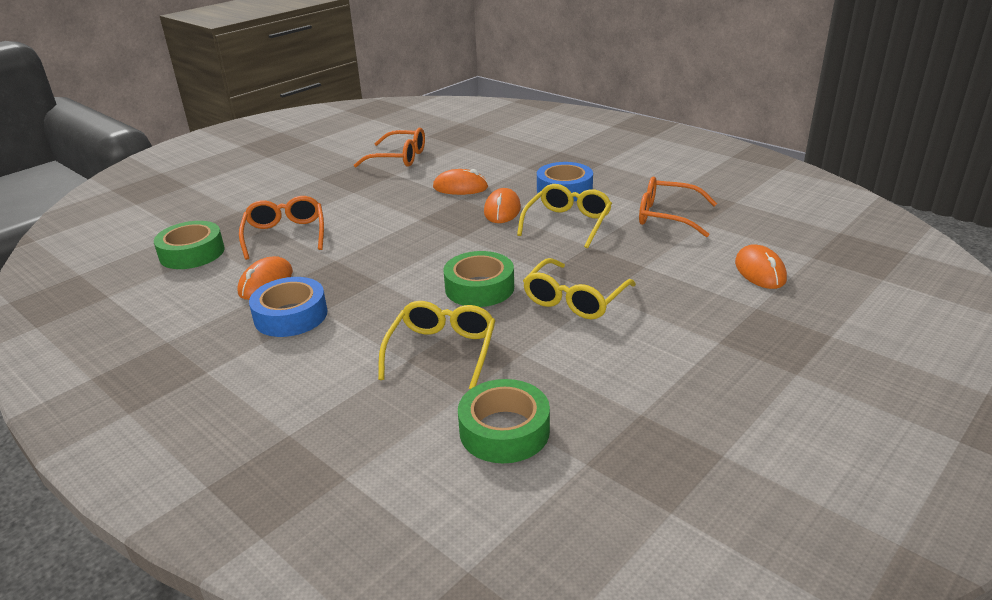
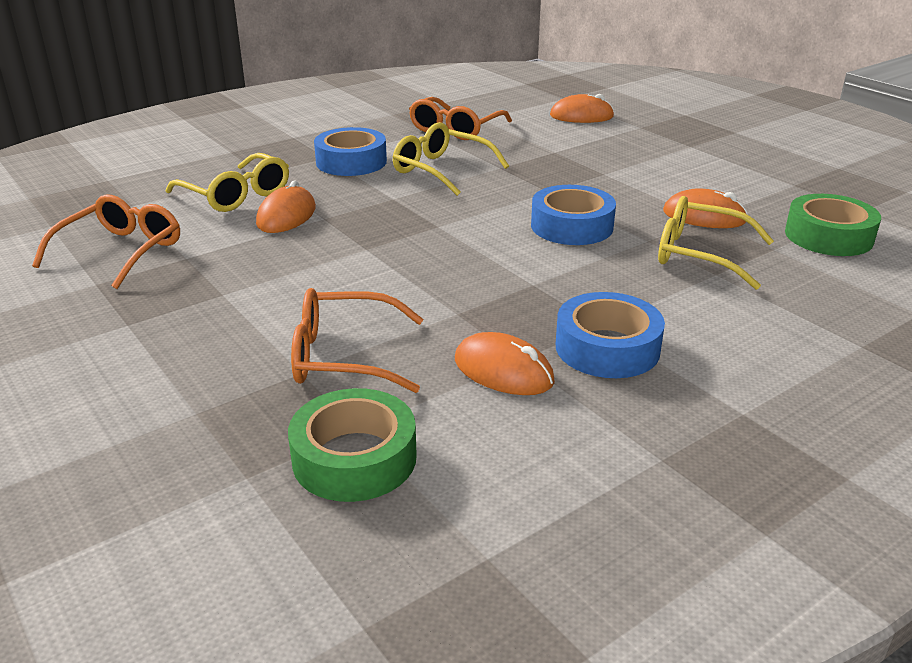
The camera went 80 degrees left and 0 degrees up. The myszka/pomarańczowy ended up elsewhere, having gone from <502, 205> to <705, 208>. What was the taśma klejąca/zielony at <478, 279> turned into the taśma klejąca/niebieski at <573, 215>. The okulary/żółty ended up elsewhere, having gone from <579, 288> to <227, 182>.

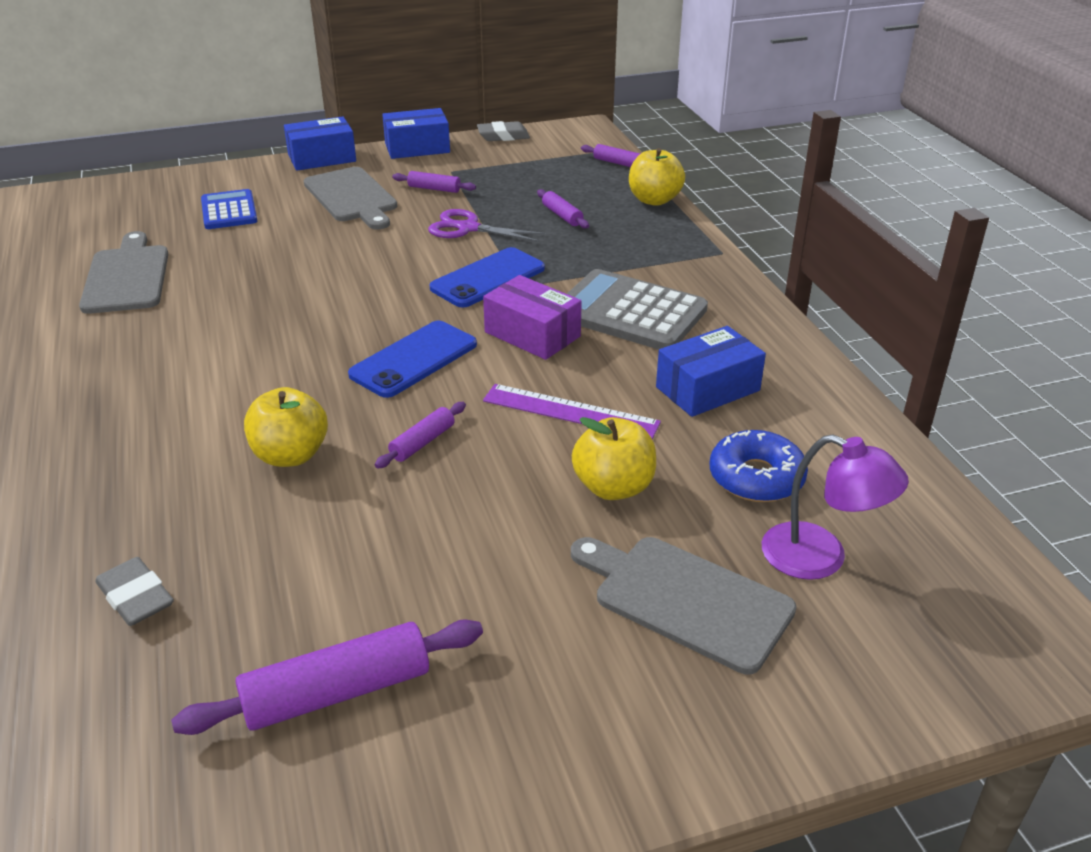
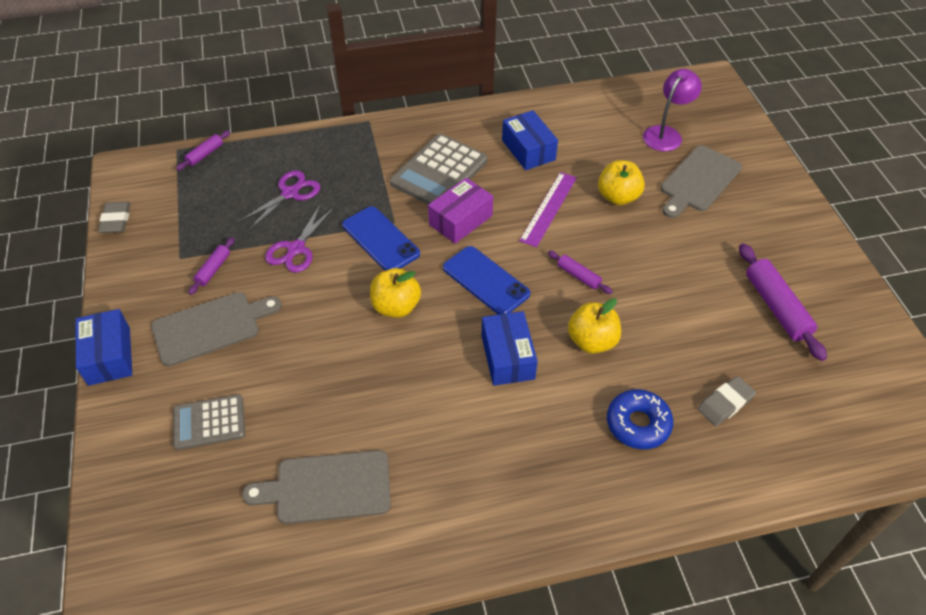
The camera went 85 degrees left and 15 degrees up. The pudełko/niebieski ended up elsewhere, having gone from <416, 133> to <510, 348>. The jabłko/żółty ended up elsewhere, having gone from <657, 177> to <395, 293>. What was the kalkulator/niebieski at <229, 209> turned into the kalkulator/szary at <209, 422>. Where the wałek do ciasta/fioletowy stood at <563, 209>, the nożyczki/fioletowy came to stand at <279, 200>. The donut/niebieski ended up elsewhere, having gone from <759, 466> to <640, 419>.

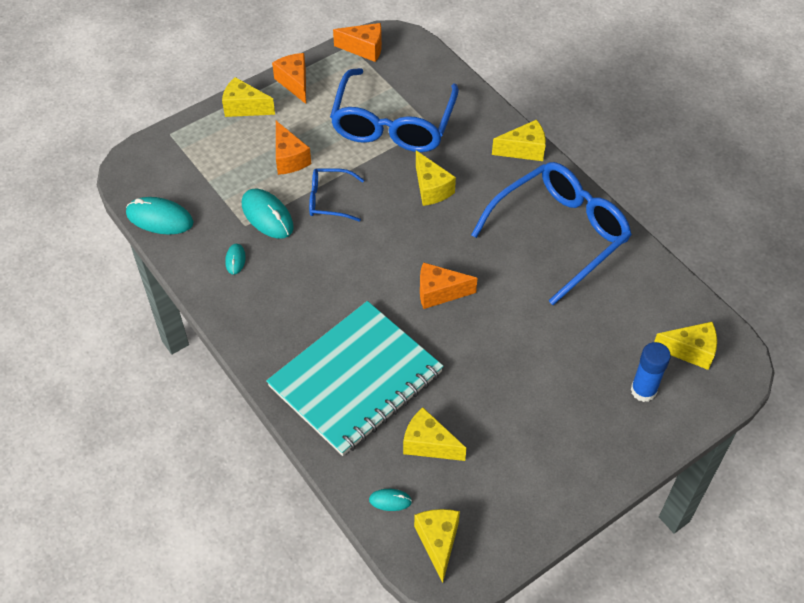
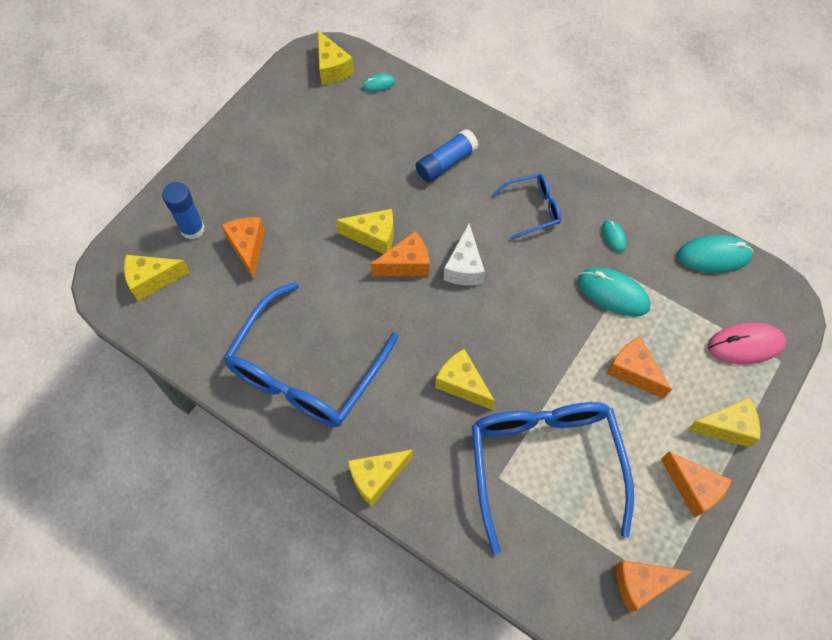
The camera went 160 degrees right and 10 degrees up. The okulary/niebieski ended up elsewhere, having gone from <336, 195> to <526, 207>. Where the zeszyt/turkusowy stood at <355, 378>, the klej w sztyfcie/niebieski came to stand at <447, 155>. The ser/żółty ended up elsewhere, having gone from <435, 434> to <365, 231>. The second view gained the ser/pomarańczowy at <243, 248>. The second view gained the ser/biały at <464, 254>. The second view gained the myszka/różowy at <747, 343>.

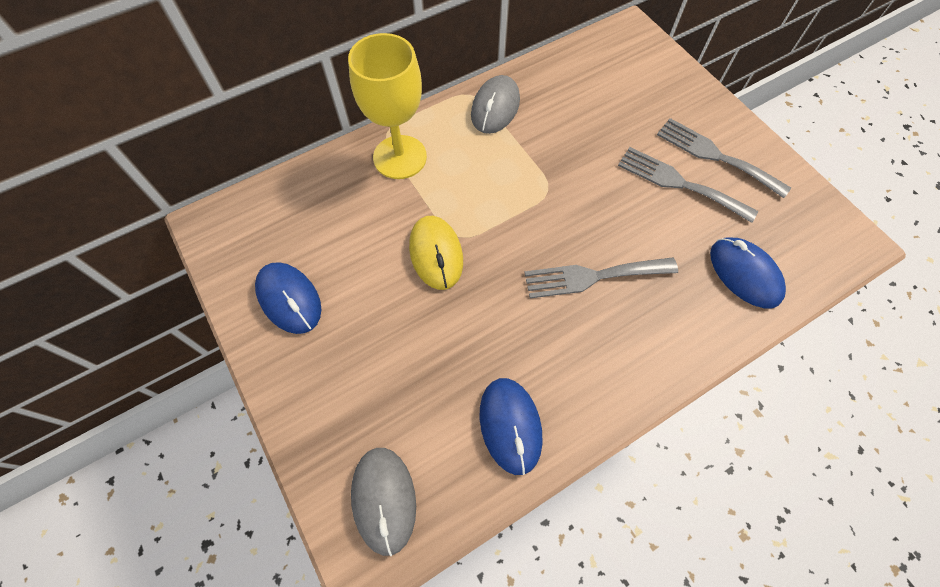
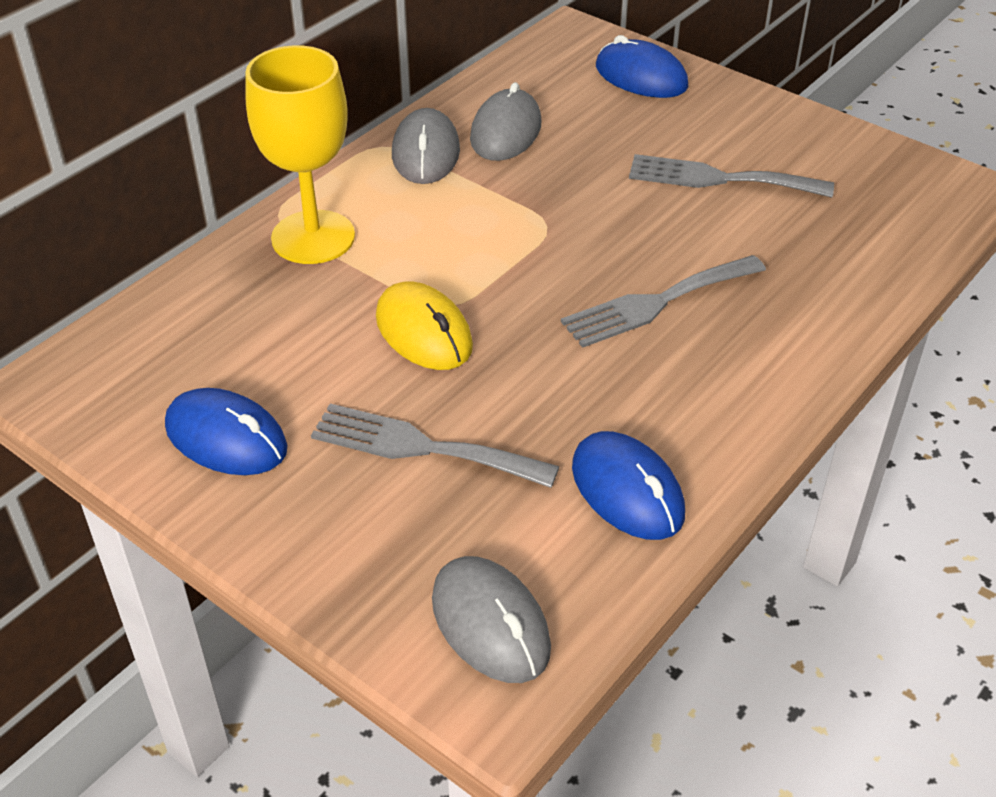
The camera went 20 degrees left and 20 degrees down. The widelec/szary ended up elsewhere, having gone from <724, 158> to <435, 445>. The myszka/niebieski ended up elsewhere, having gone from <748, 273> to <642, 66>. The second view gained the myszka/szary at <506, 121>.

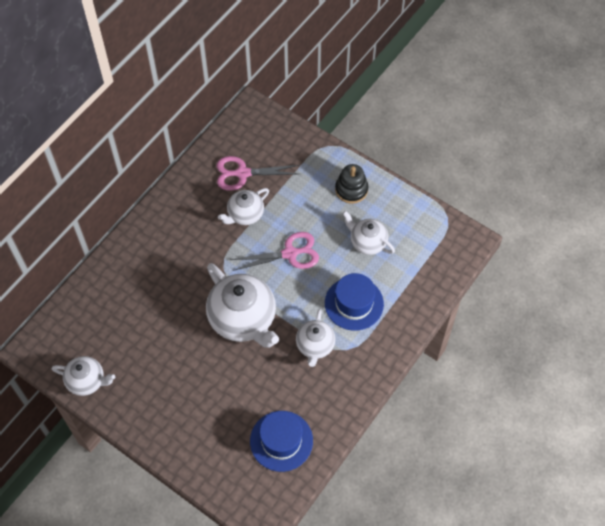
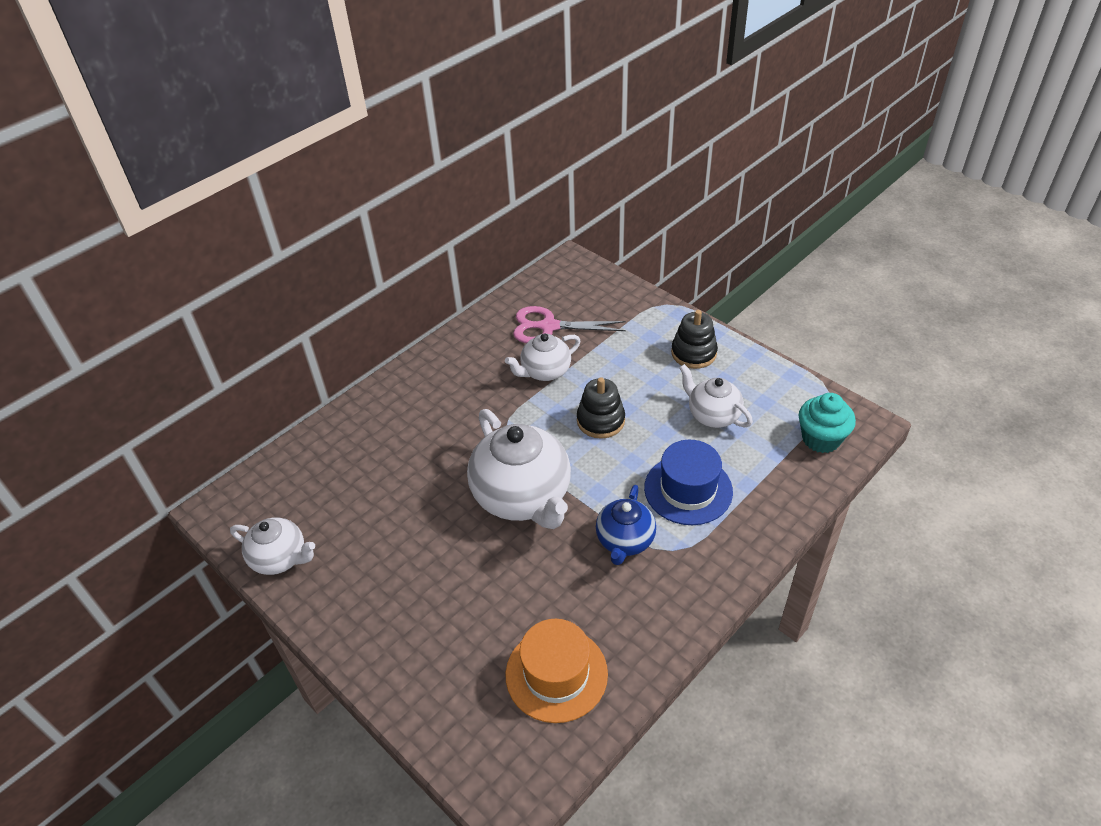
The camera went 10 degrees right and 15 degrees down. Where the nożyczki/różowy stood at <274, 251>, the zabawka nakładanka/czarny came to stand at <601, 408>. What was the imbryk/biały at <315, 338> turned into the imbryk/niebieski at <626, 525>. What was the kapelusz/niebieski at <281, 441> turned into the kapelusz/pomarańczowy at <556, 671>. The second view gained the muffinka/turkusowy at <827, 423>.

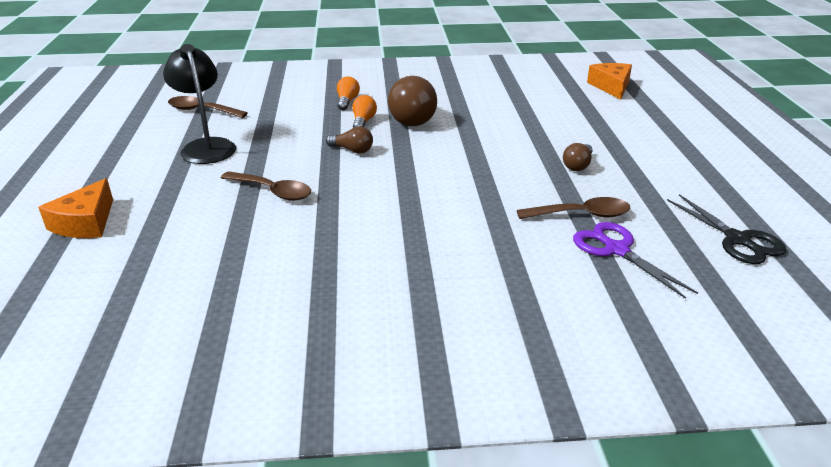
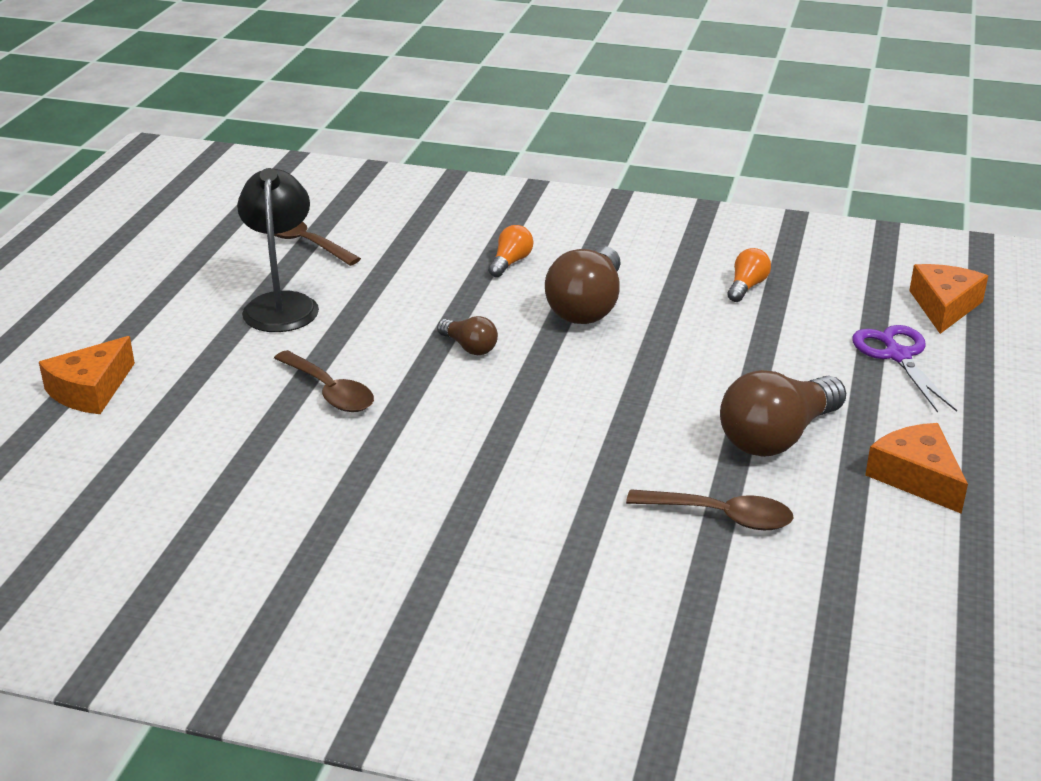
The camera went 20 degrees right and 0 degrees up. The żarówka/pomarańczowy ended up elsewhere, having gone from <364, 111> to <749, 275>. The size of the żarówka/brązowy at <578, 157> changed by a factor of 1.98. The second view lost the nożyczki/czarny at <727, 229>. The nożyczki/fioletowy ended up elsewhere, having gone from <635, 260> to <904, 369>. The second view gained the ser/pomarańczowy at <916, 468>.

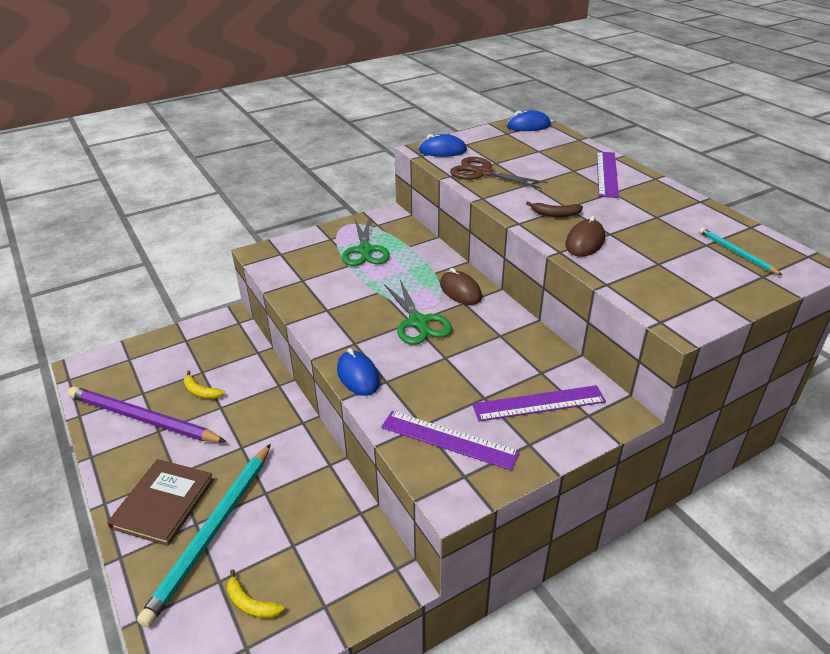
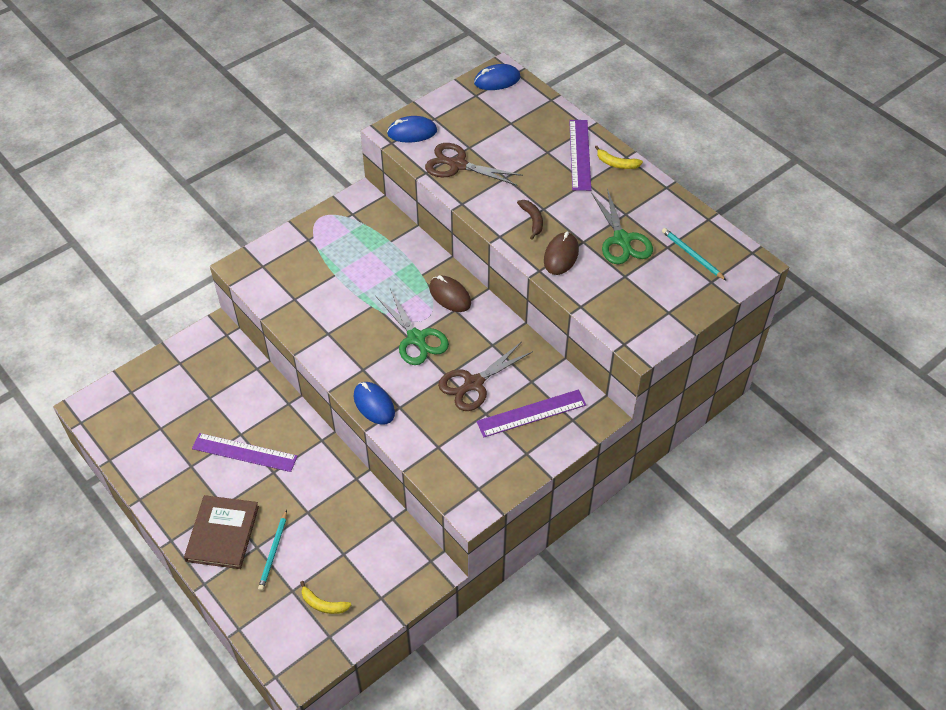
The camera went 10 degrees left and 15 degrees up. The banan/brązowy at <554, 209> ended up facing another way, 105 degrees counterclockwise from before. The nożyczki/zielony ended up elsewhere, having gone from <366, 241> to <622, 226>. The banan/żółty ended up elsewhere, having gone from <204, 385> to <619, 157>. The second view lost the ołówek/fioletowy at <147, 414>. The linijka/fioletowy ended up elsewhere, having gone from <450, 440> to <245, 452>. The size of the ołówek/turkusowy at <204, 535> changed by a factor of 0.48. The second view gained the nożyczki/brązowy at <485, 376>.

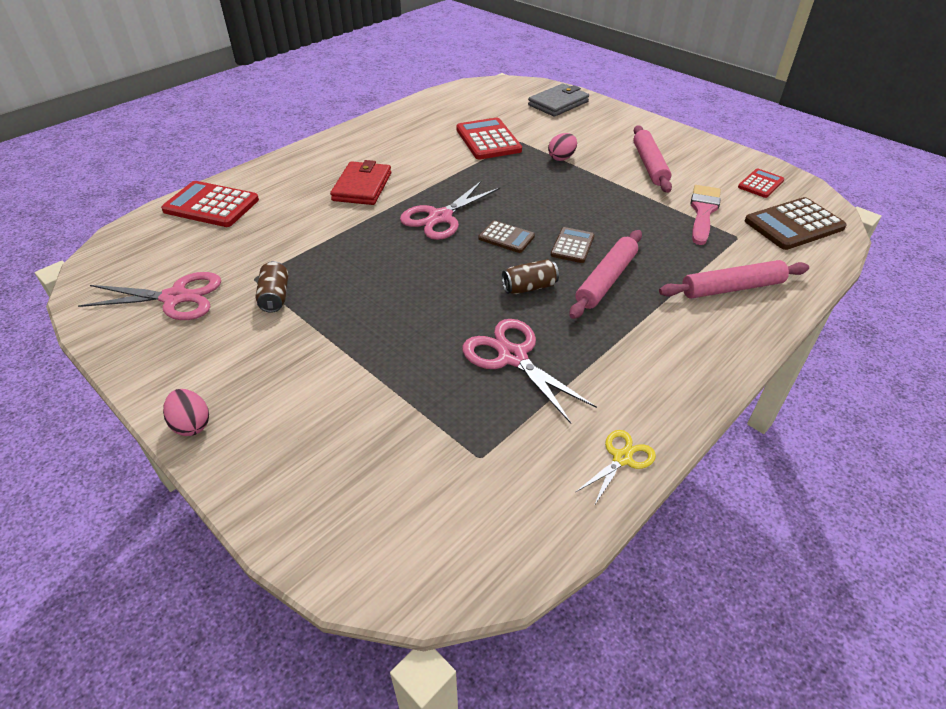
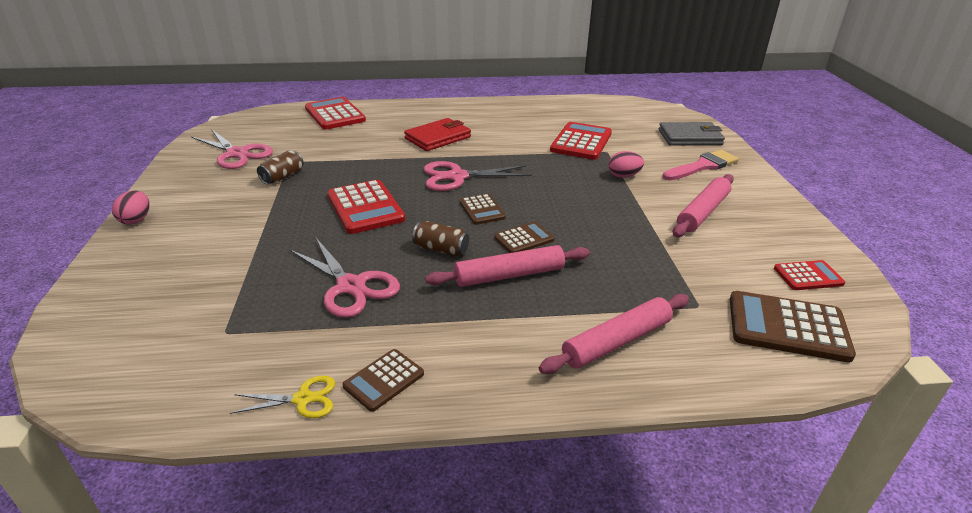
The camera went 40 degrees right and 10 degrees down. The pędzel/różowy ended up elsewhere, having gone from <705, 215> to <700, 165>. The wałek do ciasta/różowy at <734, 279> ended up facing another way, 60 degrees counterclockwise from before. The nożyczki/różowy at <529, 371> ended up facing another way, 135 degrees clockwise from before. The second view gained the kalkulator/czerwony at <366, 207>. The second view gained the kalkulator/brązowy at <383, 380>.

